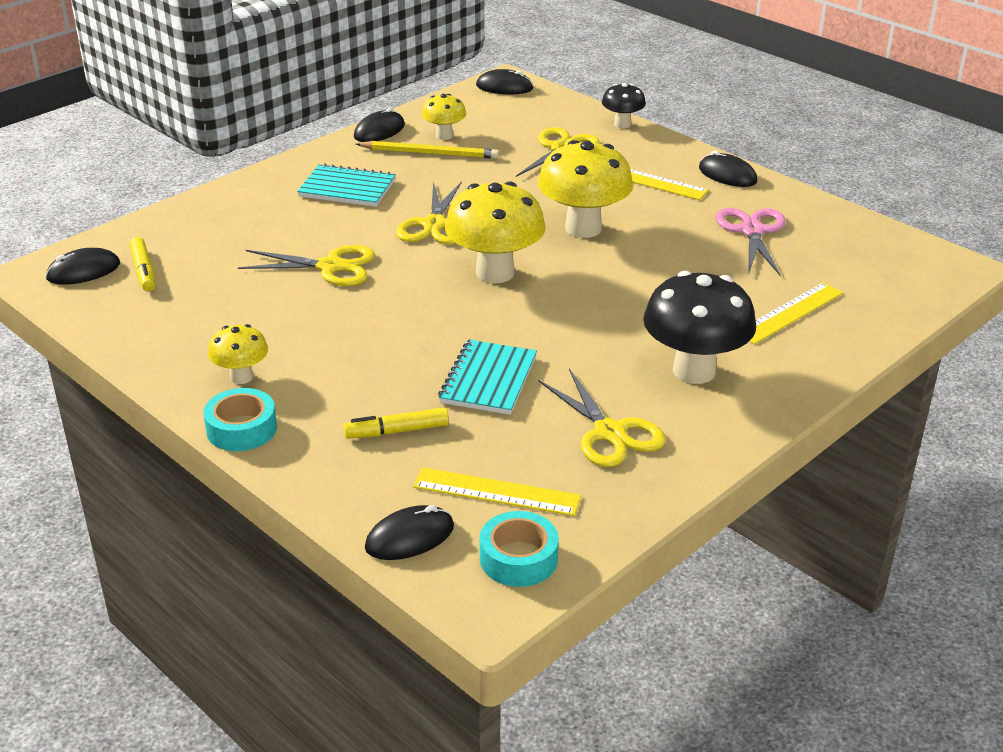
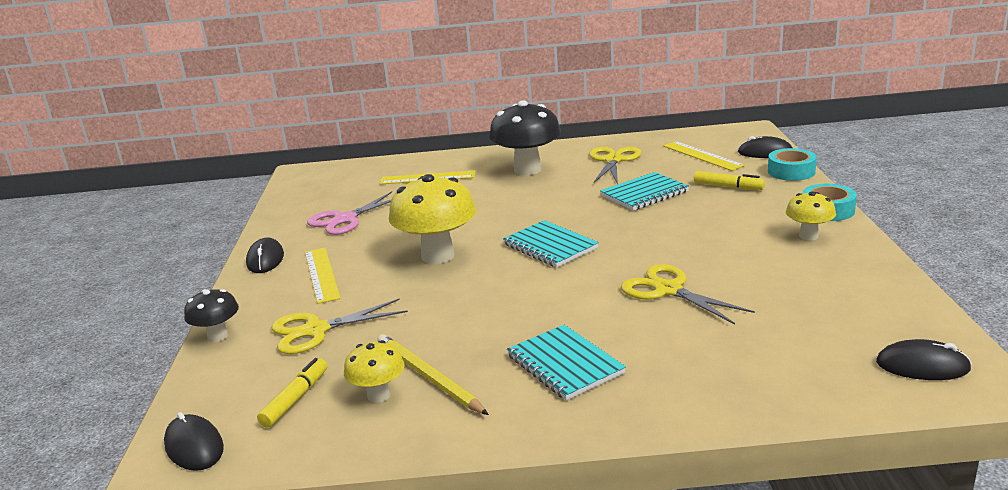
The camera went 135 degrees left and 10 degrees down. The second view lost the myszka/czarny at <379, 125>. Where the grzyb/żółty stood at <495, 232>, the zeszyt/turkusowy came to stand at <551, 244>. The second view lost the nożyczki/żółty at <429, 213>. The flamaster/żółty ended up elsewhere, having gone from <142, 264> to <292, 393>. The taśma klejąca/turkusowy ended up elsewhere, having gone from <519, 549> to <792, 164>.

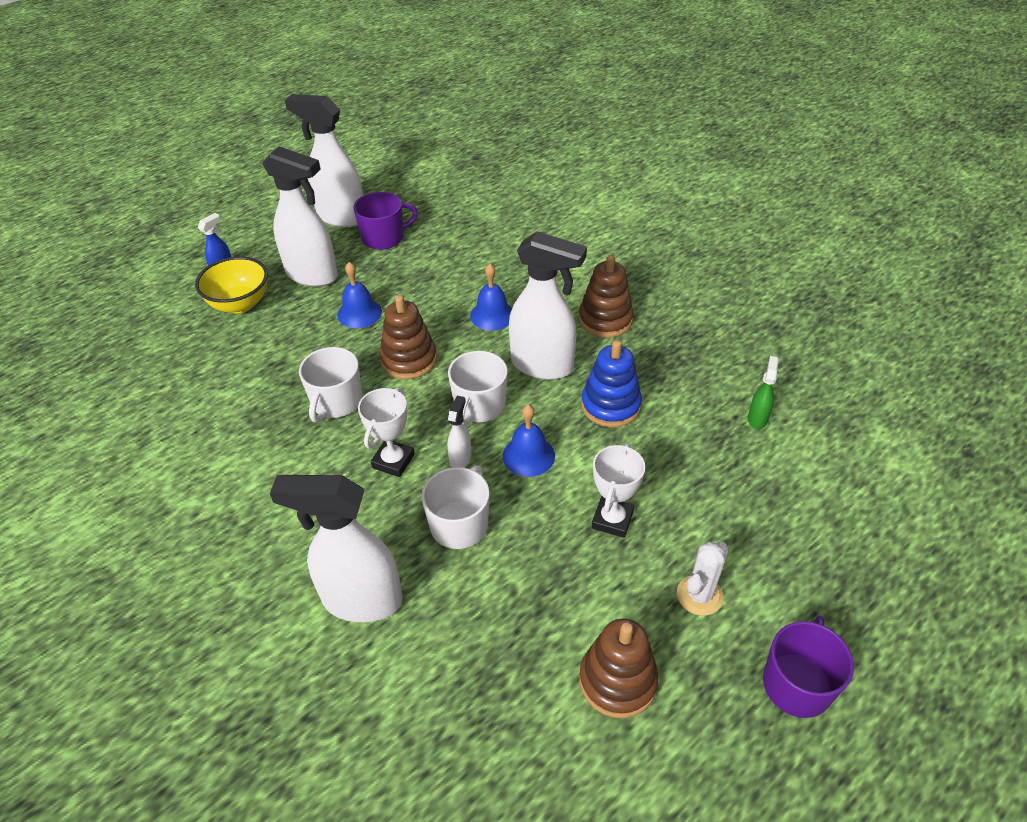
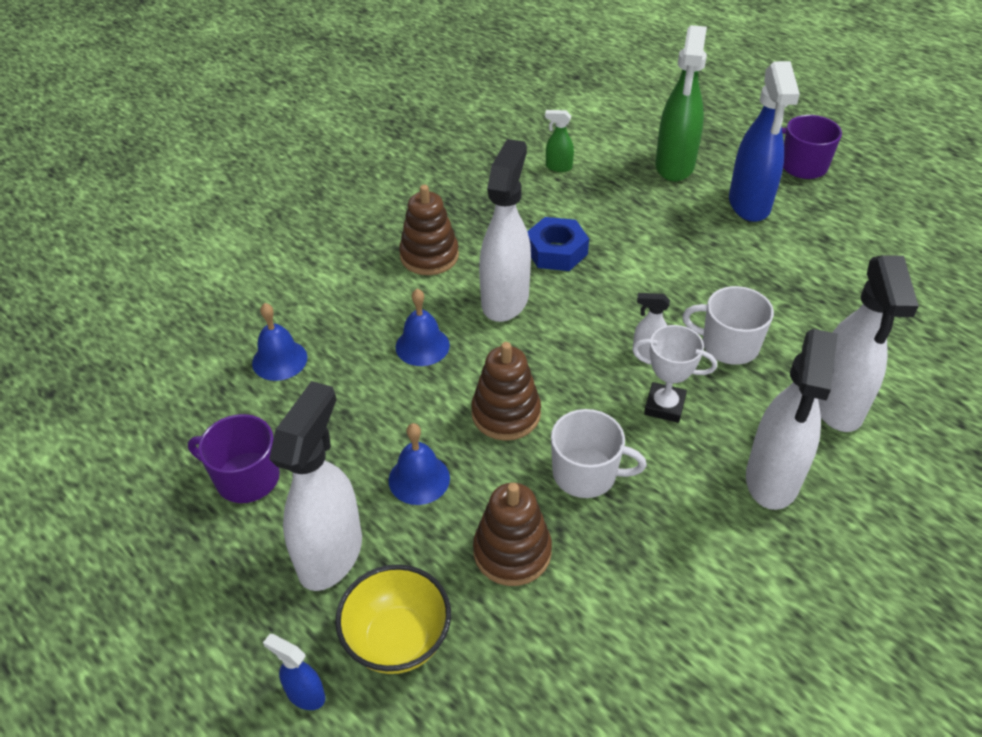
The camera went 95 degrees left and 0 degrees up. The spryskiwacz/biały ended up elsewhere, having gone from <324, 160> to <792, 419>. The kubek/fioletowy at <385, 221> ended up facing another way, 45 degrees counterclockwise from before. Where the zabawka nakładanka/niebieski stood at <611, 383>, the nakrętka/niebieski came to stand at <558, 244>. The second view lost the kubek/biały at <478, 388>. The dzwonek/niebieski ended up elsewhere, having gone from <529, 441> to <279, 342>. The second view lost the puchar/biały at <618, 490>. Where the kaktus/biały stood at <703, 579>, the spryskiwacz/niebieski came to stand at <764, 141>. The zabawka nakładanka/brązowy ended up elsewhere, having gone from <619, 668> to <512, 534>. The second view gained the spryskiwacz/zielony at <681, 103>.

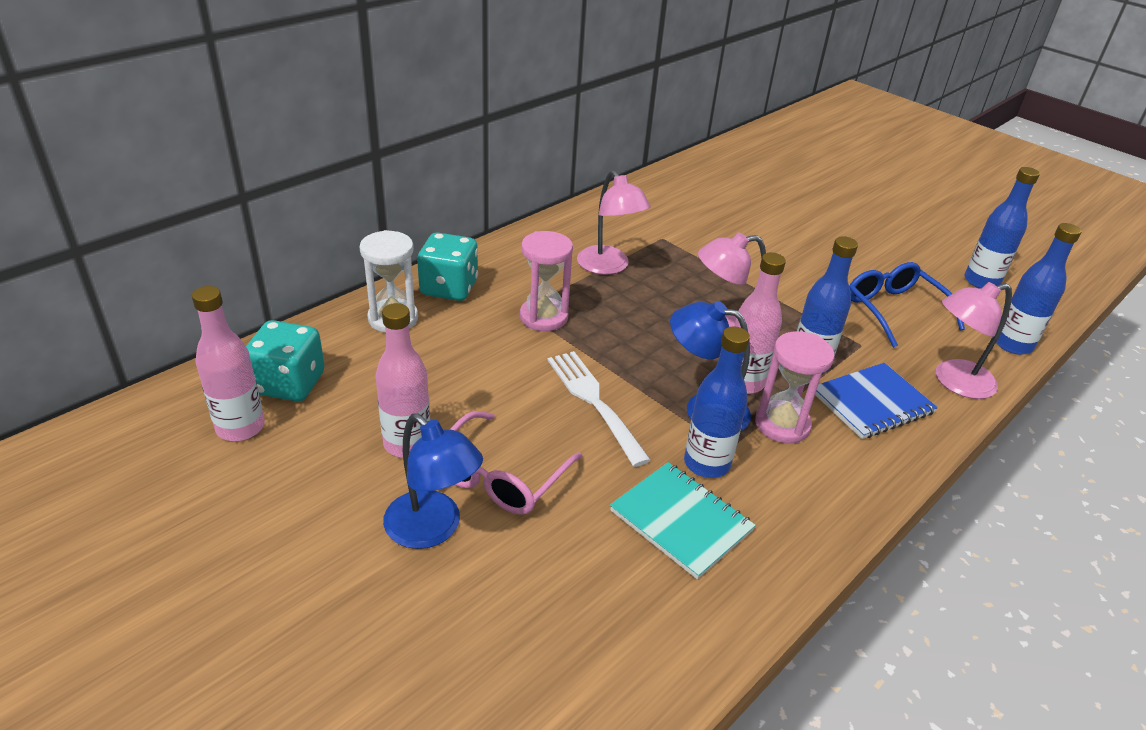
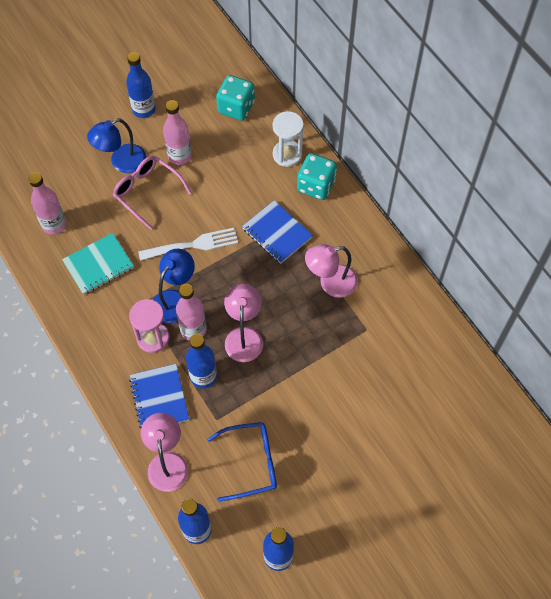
The camera went 105 degrees right and 25 degrees up. Where the klepsydra/różowy stood at <546, 281>, the zeszyt/niebieski came to stand at <277, 232>. The butelka/różowy ended up elsewhere, having gone from <228, 363> to <47, 203>. The butelka/niebieski ended up elsewhere, having gone from <717, 402> to <141, 85>.

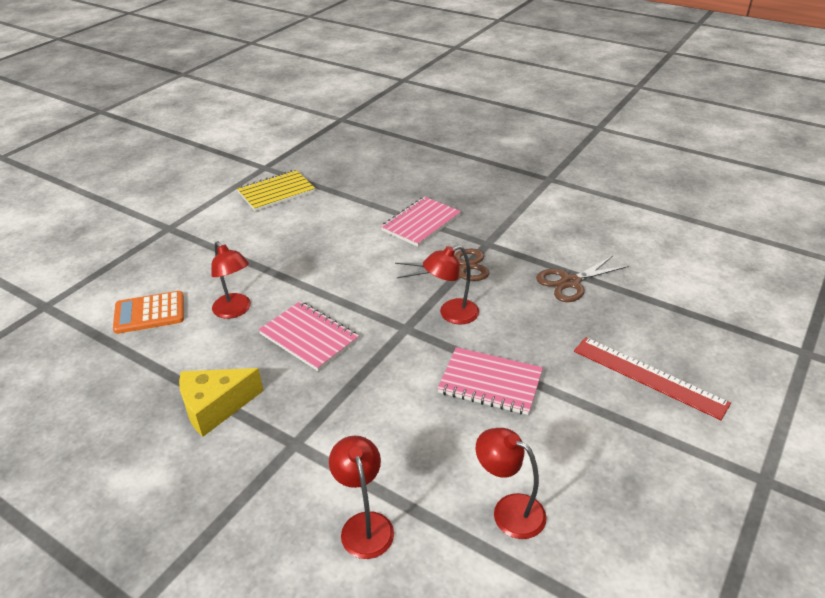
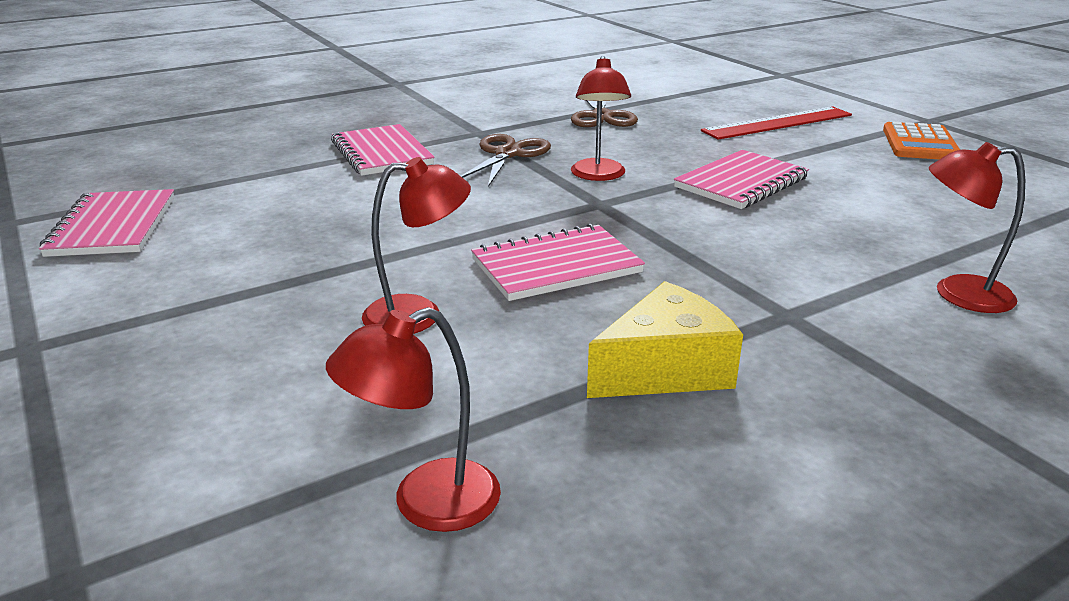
The camera went 65 degrees left and 10 degrees down. What was the zeszyt/żółty at <276, 191> turned into the zeszyt/różowy at <106, 223>. The kalkulator/pomarańczowy ended up elsewhere, having gone from <148, 312> to <921, 140>. The ser/żółty at <221, 402> ended up facing another way, 120 degrees counterclockwise from before. The lampka/czerwony ended up elsewhere, having gone from <511, 483> to <413, 419>.

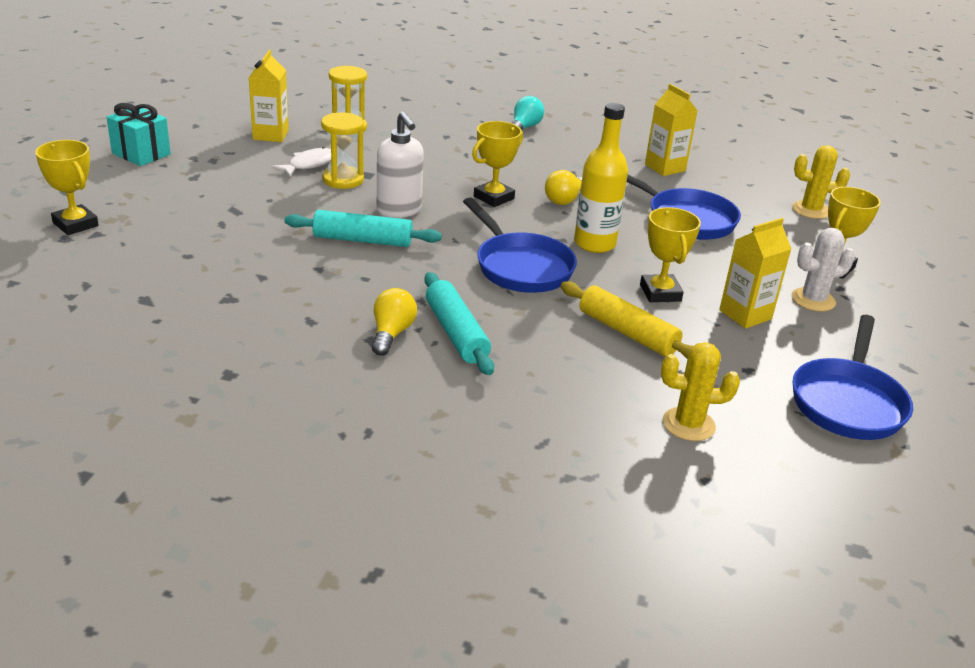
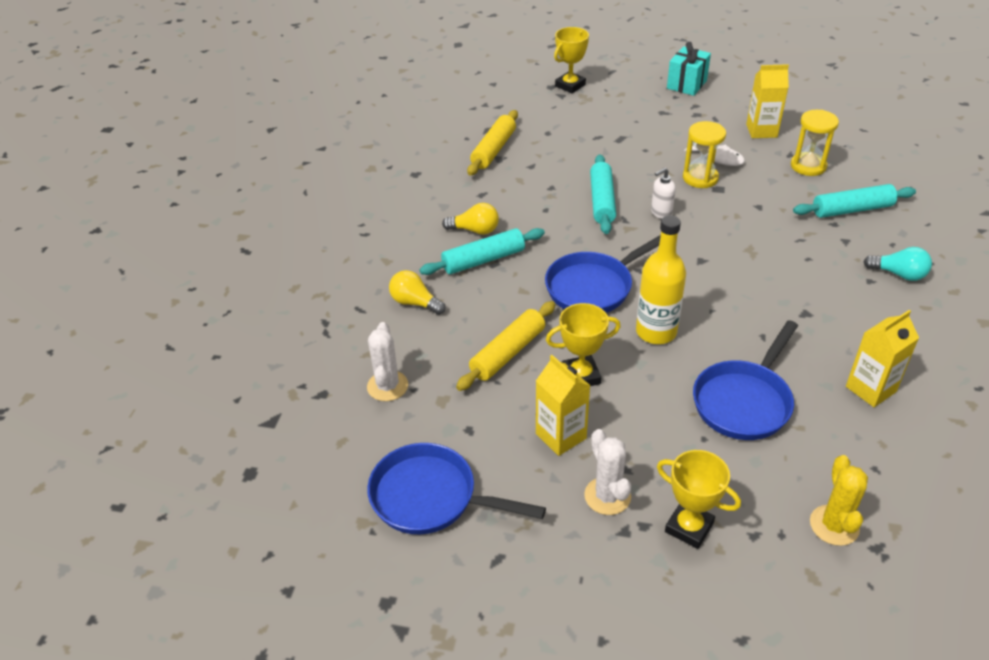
The camera went 90 degrees right and 10 degrees up. The size of the dozownik mydła/biały at <400, 164> changed by a factor of 0.60. The second view lost the puchar/żółty at <497, 164>. The żarówka/żółty ended up elsewhere, having gone from <563, 187> to <417, 292>. What was the kaktus/żółty at <700, 391> turned into the kaktus/biały at <387, 361>. The second view gained the wałek do ciasta/żółty at <492, 143>. The second view gained the wałek do ciasta/turkusowy at <854, 201>.

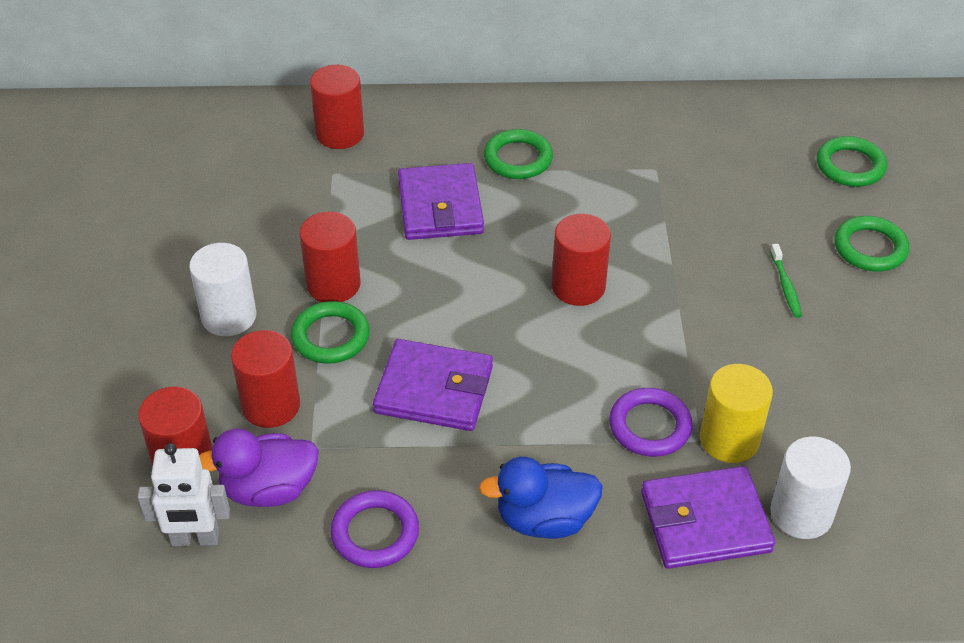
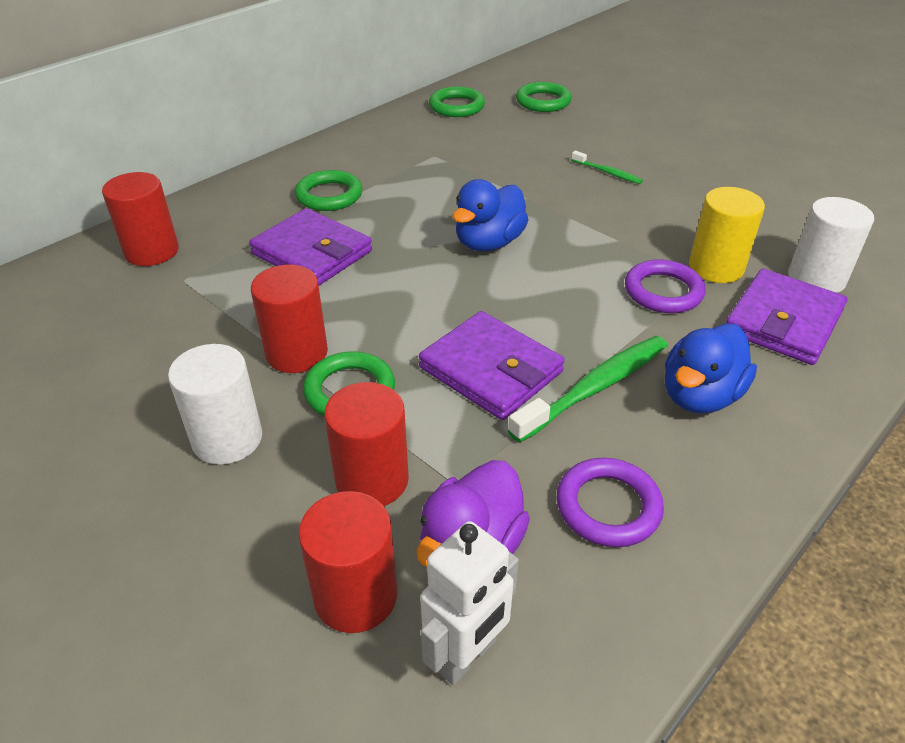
The camera went 45 degrees left and 5 degrees down. Where the walec/czerwony stood at <581, 260>, the kaczka/niebieski came to stand at <491, 215>. The pierścień/zielony ended up elsewhere, having gone from <871, 243> to <457, 101>. The portfel/fioletowy at <433, 385> ended up facing another way, 75 degrees clockwise from before. The second view gained the szczoteczka do zębów/zielony at <588, 389>.

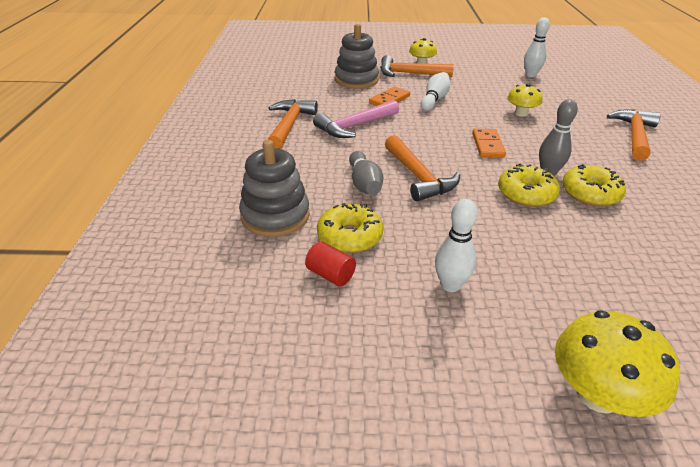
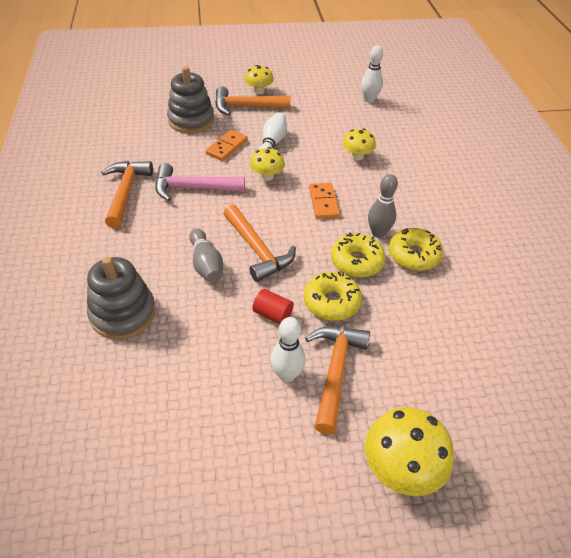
The camera went 10 degrees left and 10 degrees up. The młotek/różowy at <356, 119> ended up facing another way, 45 degrees clockwise from before. The młotek/pomarańczowy ended up elsewhere, having gone from <634, 135> to <337, 380>. The donut/żółty ended up elsewhere, having gone from <350, 228> to <333, 296>. The walec/czerwony ended up elsewhere, having gone from <330, 263> to <273, 306>. The second view gained the grzyb/żółty at <267, 164>.

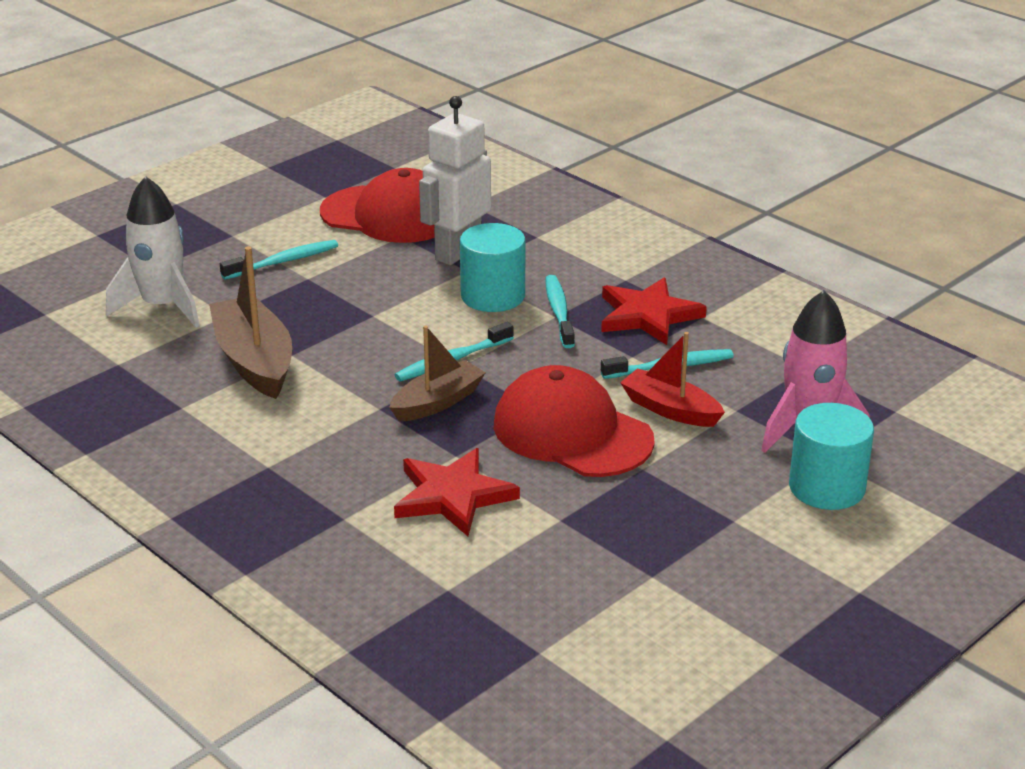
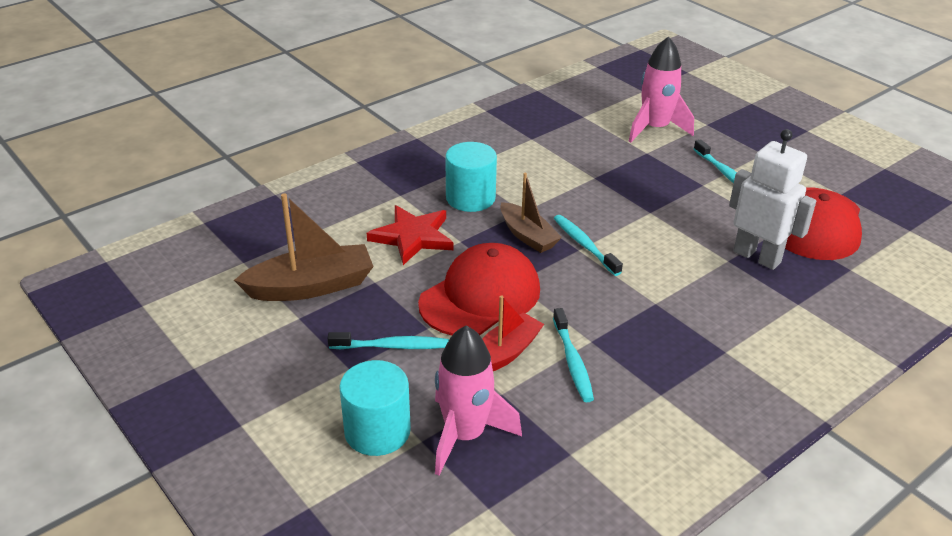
The camera went 95 degrees right and 5 degrees up. What was the rakieta/biały at <153, 252> turned into the rakieta/różowy at <661, 89>. The walec/turkusowy ended up elsewhere, having gone from <493, 267> to <471, 177>. The łódka/brązowy ended up elsewhere, having gone from <250, 322> to <304, 247>. The szczoteczka do zębów/turkusowy ended up elsewhere, having gone from <560, 311> to <388, 340>. The second view lost the gwiazda/czerwony at <654, 311>.

